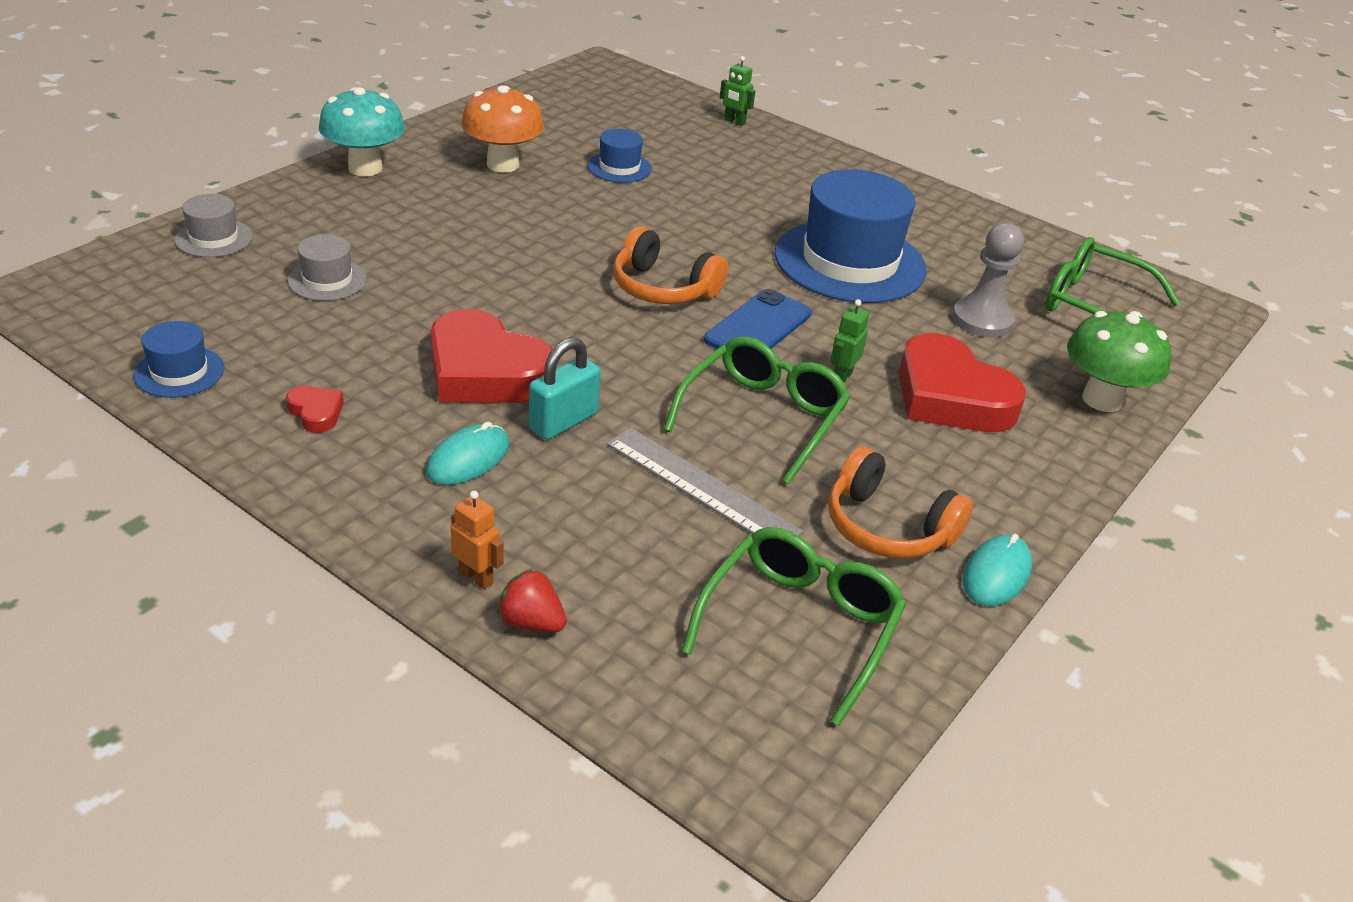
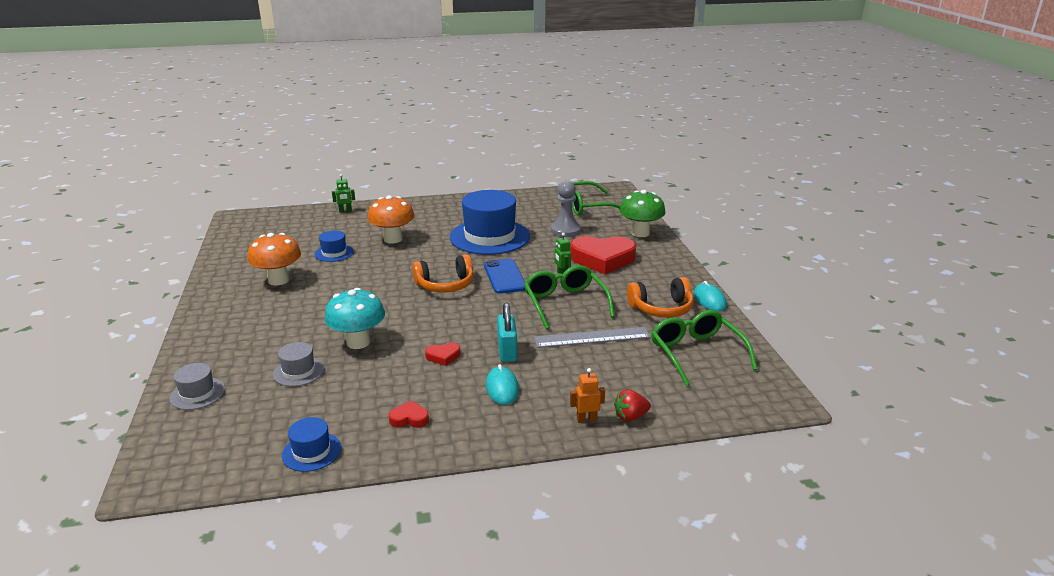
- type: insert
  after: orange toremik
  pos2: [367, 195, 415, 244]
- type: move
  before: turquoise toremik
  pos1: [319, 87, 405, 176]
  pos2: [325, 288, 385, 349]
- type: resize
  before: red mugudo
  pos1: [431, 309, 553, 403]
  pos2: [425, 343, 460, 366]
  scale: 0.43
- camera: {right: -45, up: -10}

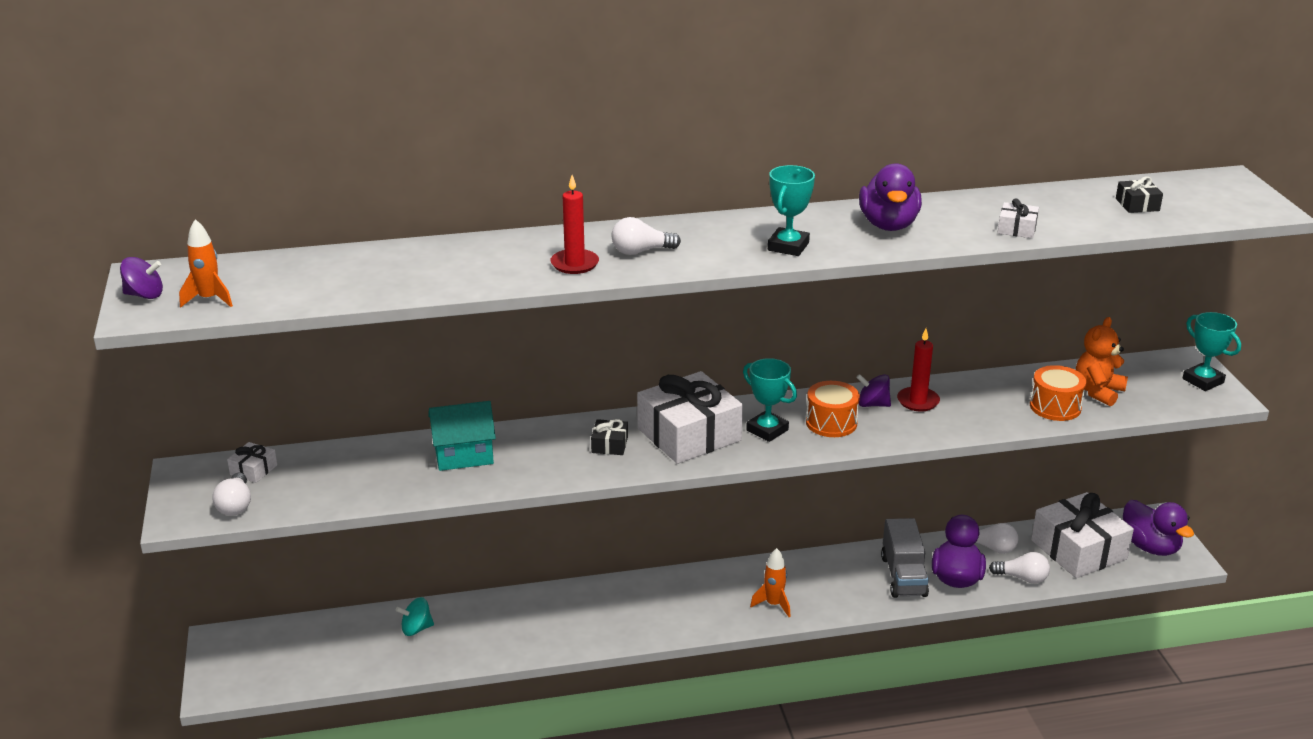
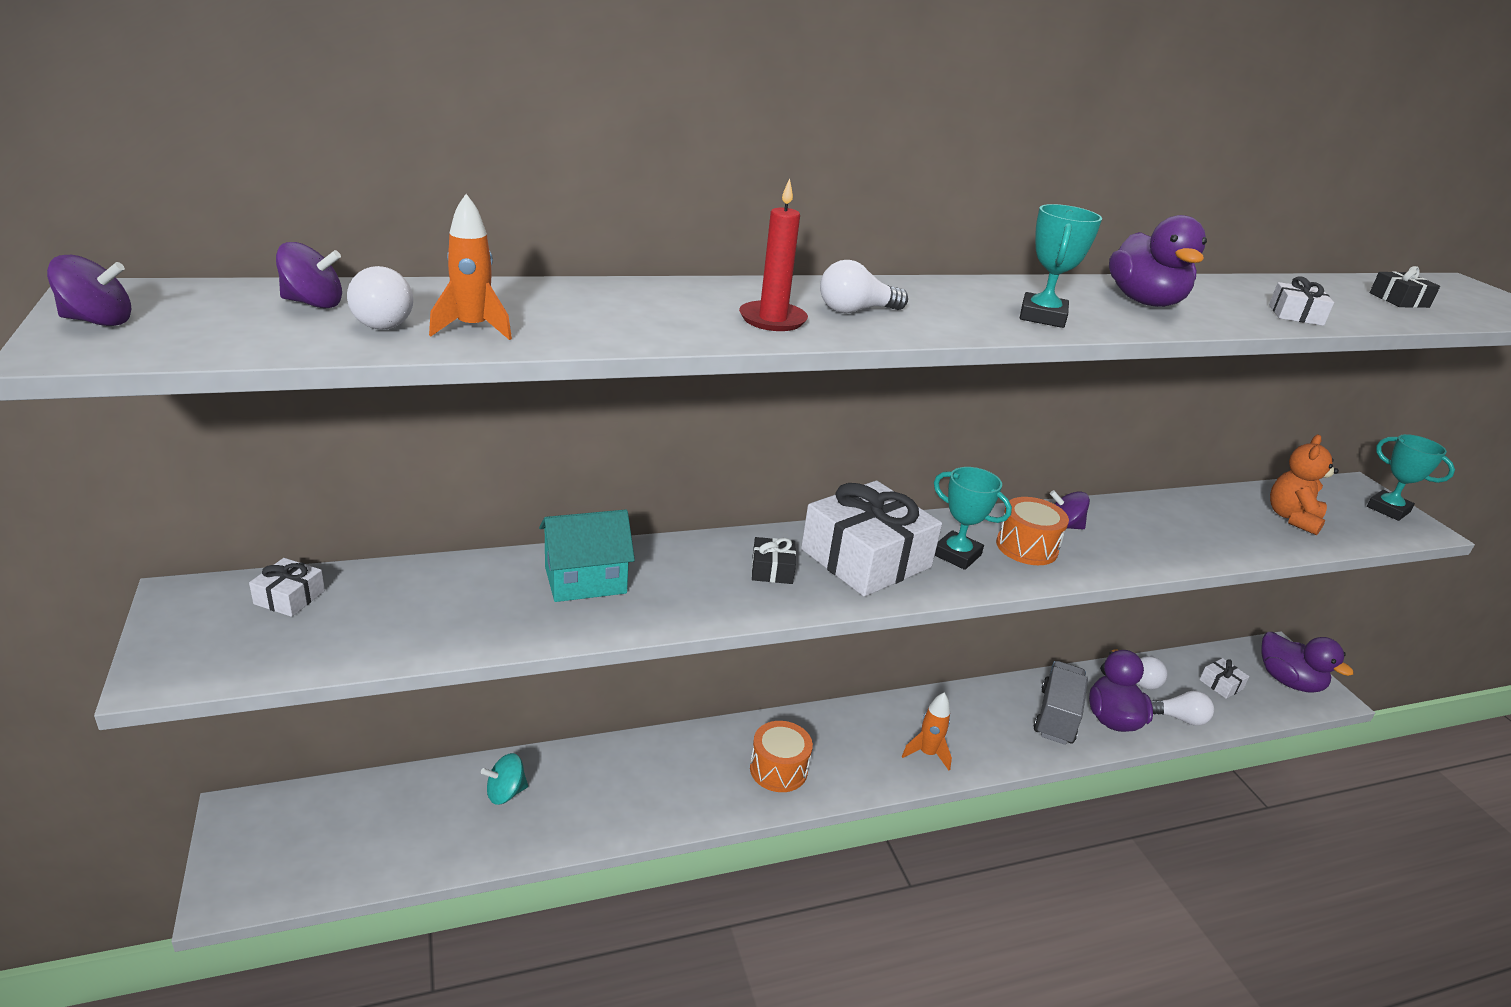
- type: delete
  before: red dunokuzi
  pos1: [897, 329, 940, 411]
- type: insert
  after: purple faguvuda
  pos2: [276, 242, 342, 309]
- type: move
  before: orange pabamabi
  pos1: [179, 219, 233, 308]
  pos2: [429, 194, 512, 340]
- type: move
  before: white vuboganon
  pos1: [212, 473, 251, 516]
  pos2: [347, 266, 413, 330]
- type: move
  before: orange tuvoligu
  pos1: [1030, 365, 1086, 421]
  pos2: [750, 721, 813, 792]
- type: rotate
  before: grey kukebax
  pos1: [881, 518, 929, 598]
  pos2: [1034, 661, 1088, 745]
  turn: -150
- type: resize
  before: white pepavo
  pos1: [1031, 492, 1134, 578]
  pos2: [1199, 658, 1249, 699]
  scale: 0.43
- camera: {right: -10, up: 0}

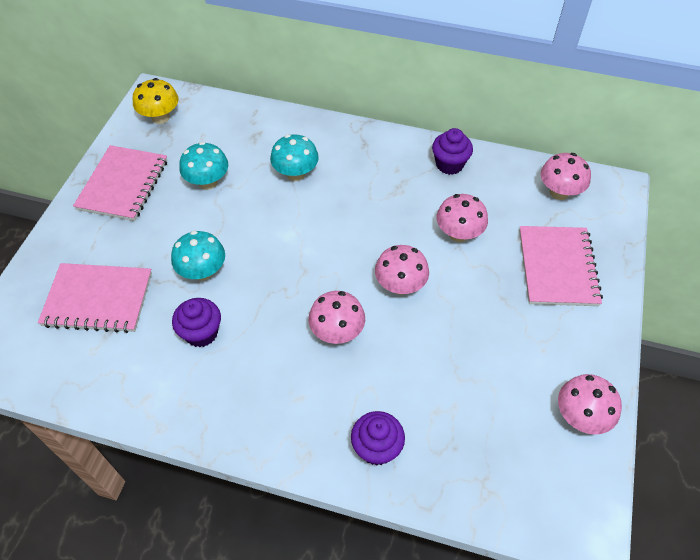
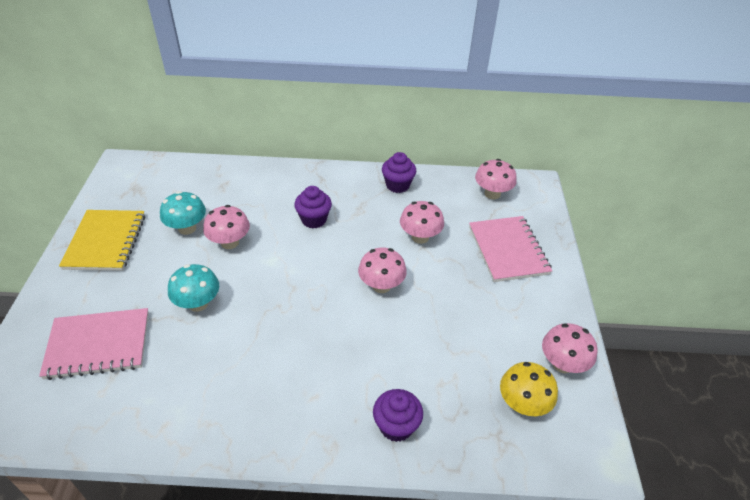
- type: delete
  before: turquoise toremik
  pos1: [270, 134, 319, 181]
- type: move
  before: yellow toremik
  pos1: [133, 78, 178, 124]
  pos2: [500, 362, 558, 416]
- type: move
  before: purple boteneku
  pos1: [172, 298, 221, 347]
  pos2: [294, 186, 332, 228]
- type: move
  before: pink toremik
  pos1: [308, 291, 365, 344]
  pos2: [203, 205, 250, 249]
- type: recolor
  before: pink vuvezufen
  after: yellow vuvezufen
  pos1: [73, 145, 167, 221]
  pos2: [59, 210, 145, 271]
- camera: {right: -15, up: -10}

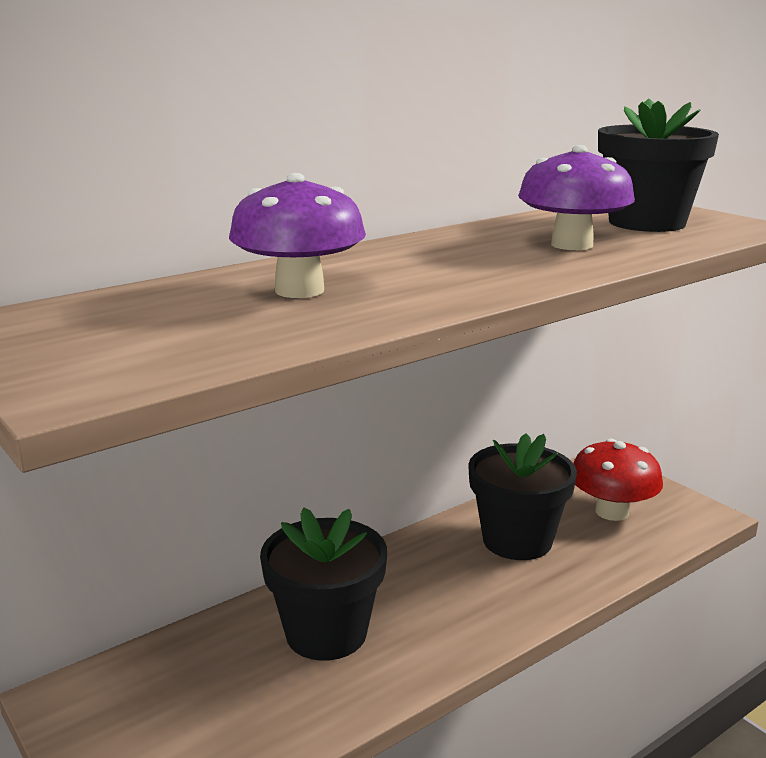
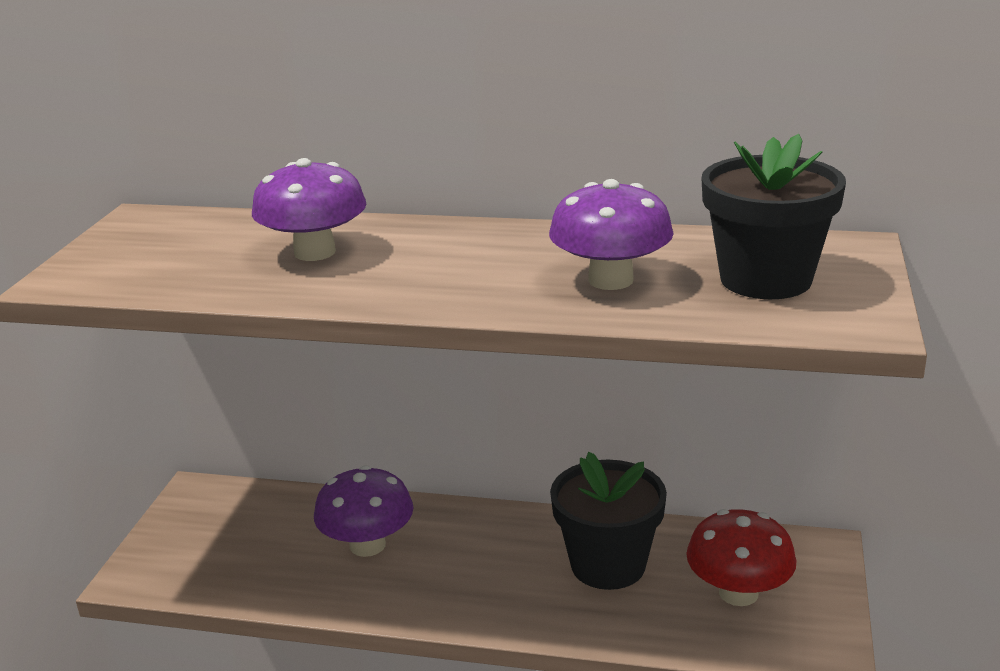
- type: replace
  before: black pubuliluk
  after: purple toremik
  pos1: [260, 508, 387, 661]
  pos2: [314, 465, 413, 557]
- camera: {right: 50, up: 5}

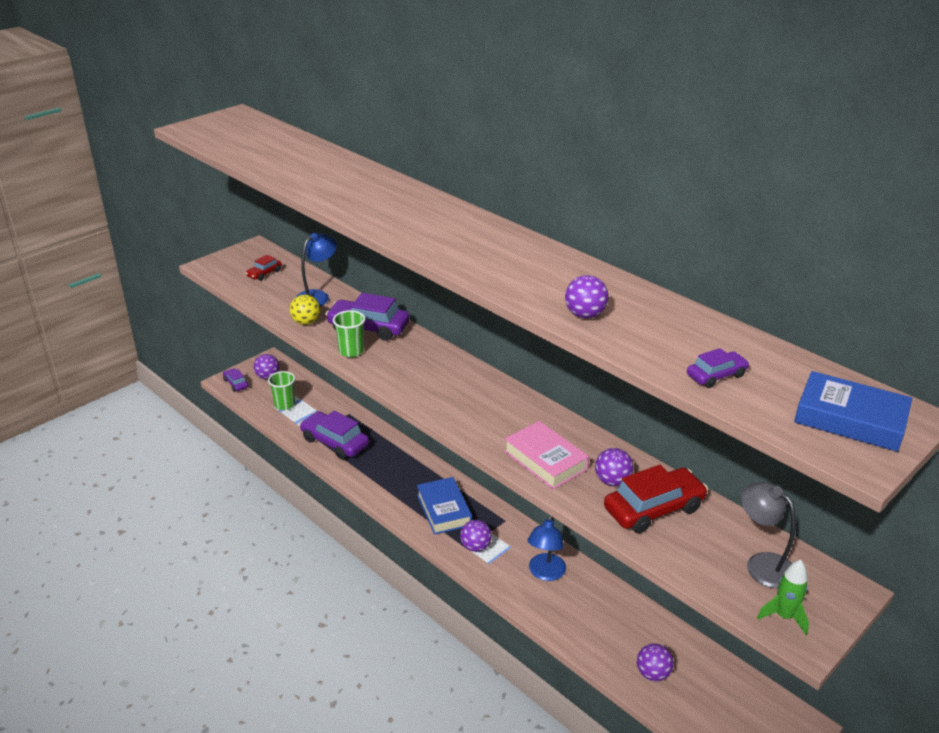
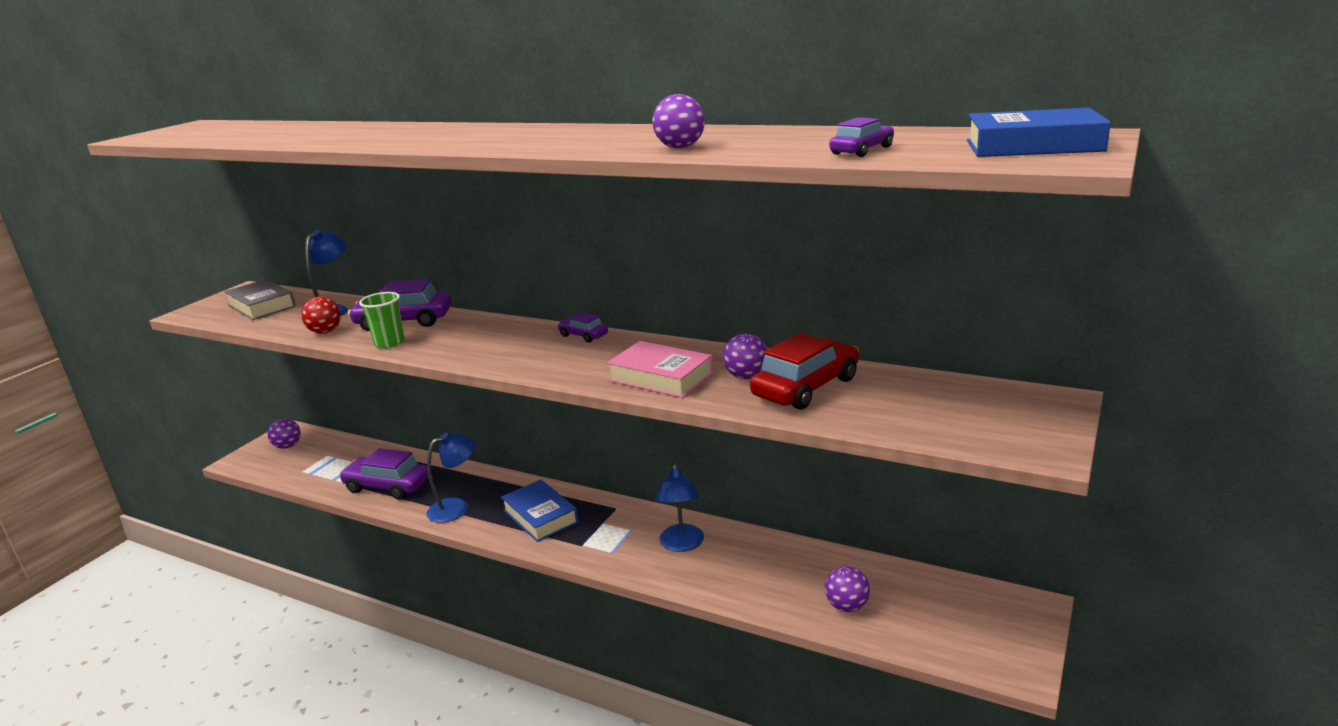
- type: delete
  before: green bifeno
  pos1: [268, 371, 295, 410]
- type: delete
  before: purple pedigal
  pos1: [460, 520, 492, 552]
- type: delete
  before: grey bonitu
  pos1: [741, 482, 796, 589]
- type: delete
  before: green pabamabi
  pos1: [757, 560, 809, 635]
- type: insert
  after: blue bonitu
  pos2: [426, 433, 476, 523]
- type: move
  before: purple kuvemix
  pos1: [223, 368, 248, 392]
  pos2: [557, 312, 608, 343]
- type: replace
  before: red kuvemix
  after: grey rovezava
  pos1: [246, 255, 282, 281]
  pos2: [224, 279, 296, 320]
- type: recolor
  before: yellow pedigal
  after: red pedigal
  pos1: [290, 295, 320, 325]
  pos2: [301, 297, 341, 334]
- camera: {right: -15, up: -10}

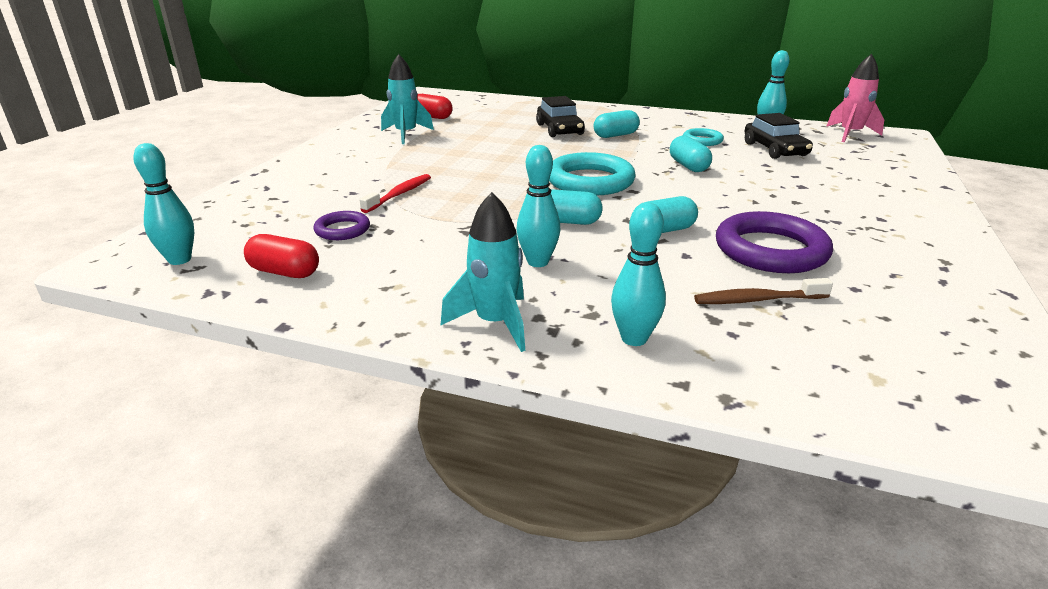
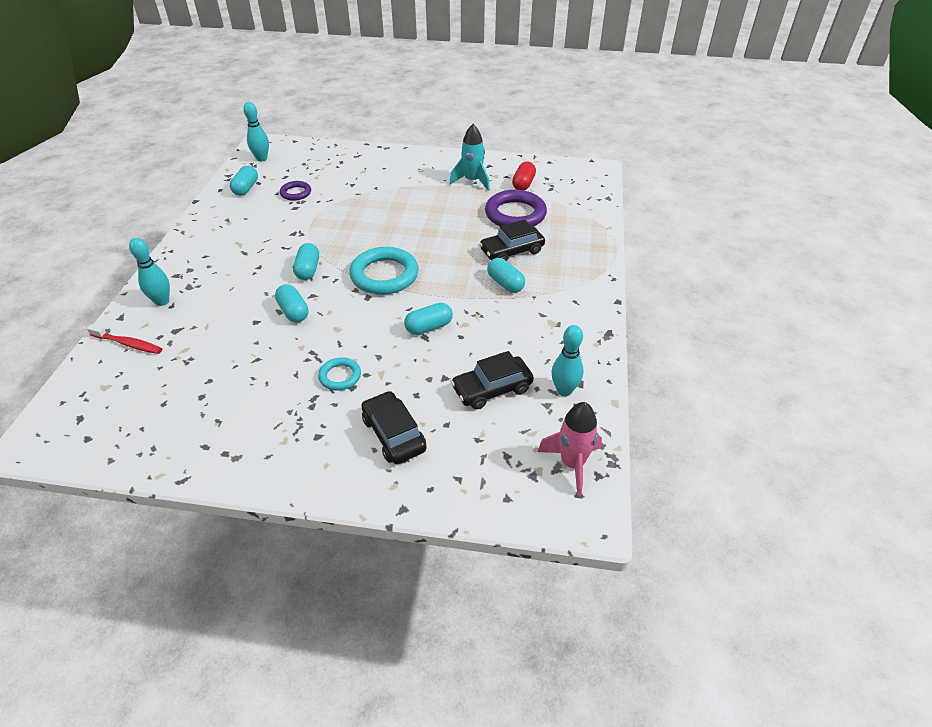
- type: delete
  before: turquoise pabamabi
  pos1: [440, 192, 525, 352]
- type: delete
  before: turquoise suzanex
  pos1: [517, 145, 560, 267]
- type: delete
  before: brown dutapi
  pos1: [694, 278, 833, 304]
- type: insert
  after: black kuvemix
  pos2: [361, 391, 427, 464]
- type: move
  before: red dutapi
  pos1: [359, 174, 431, 213]
  pos2: [87, 324, 162, 354]
- type: move
  before: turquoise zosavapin
  pos1: [683, 128, 724, 146]
  pos2: [318, 357, 361, 391]
- type: move
  before: purple zosavapin
  pos1: [716, 211, 833, 273]
  pos2: [485, 190, 547, 226]
- type: recolor
  before: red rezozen
  after: turquoise rezozen
  pos1: [244, 234, 319, 278]
  pos2: [230, 166, 258, 196]
- camera: {right: 80, up: 15}

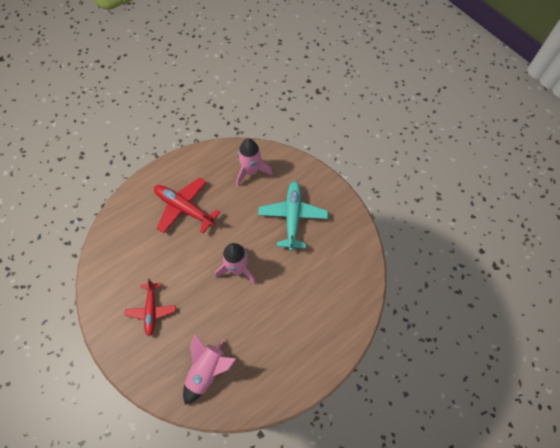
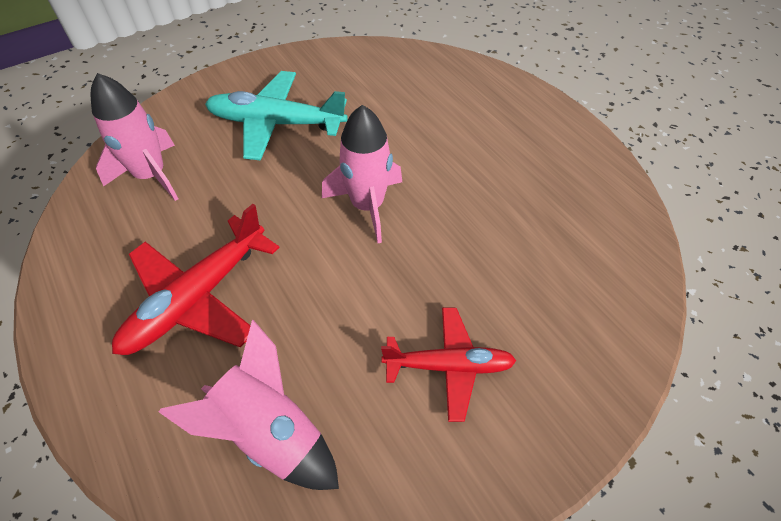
- type: move
  before: pink pabamabi
  pos1: [183, 334, 236, 405]
  pos2: [159, 320, 339, 490]
- camera: {right: -85, up: -10}

